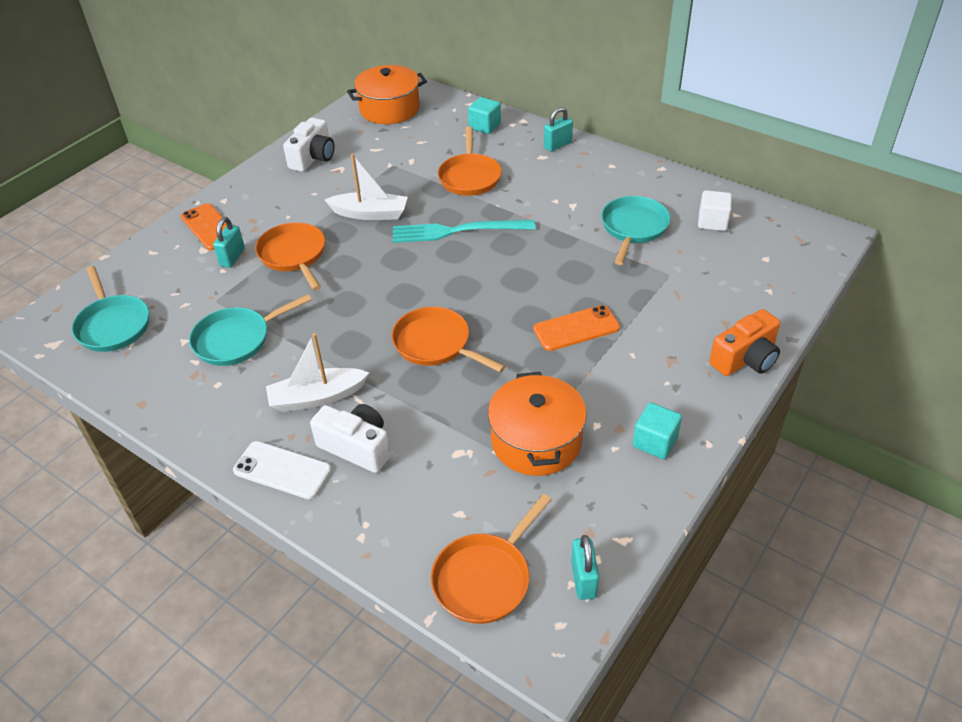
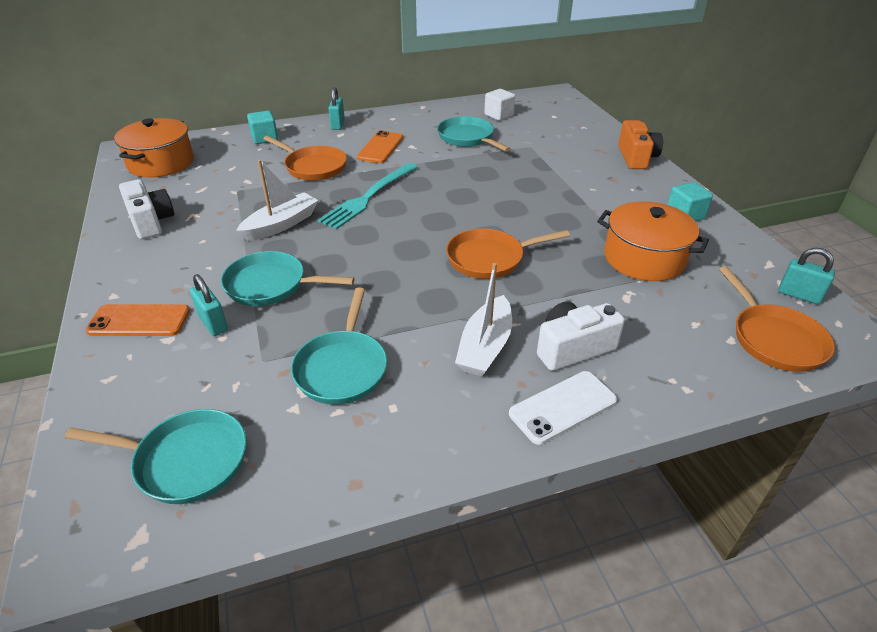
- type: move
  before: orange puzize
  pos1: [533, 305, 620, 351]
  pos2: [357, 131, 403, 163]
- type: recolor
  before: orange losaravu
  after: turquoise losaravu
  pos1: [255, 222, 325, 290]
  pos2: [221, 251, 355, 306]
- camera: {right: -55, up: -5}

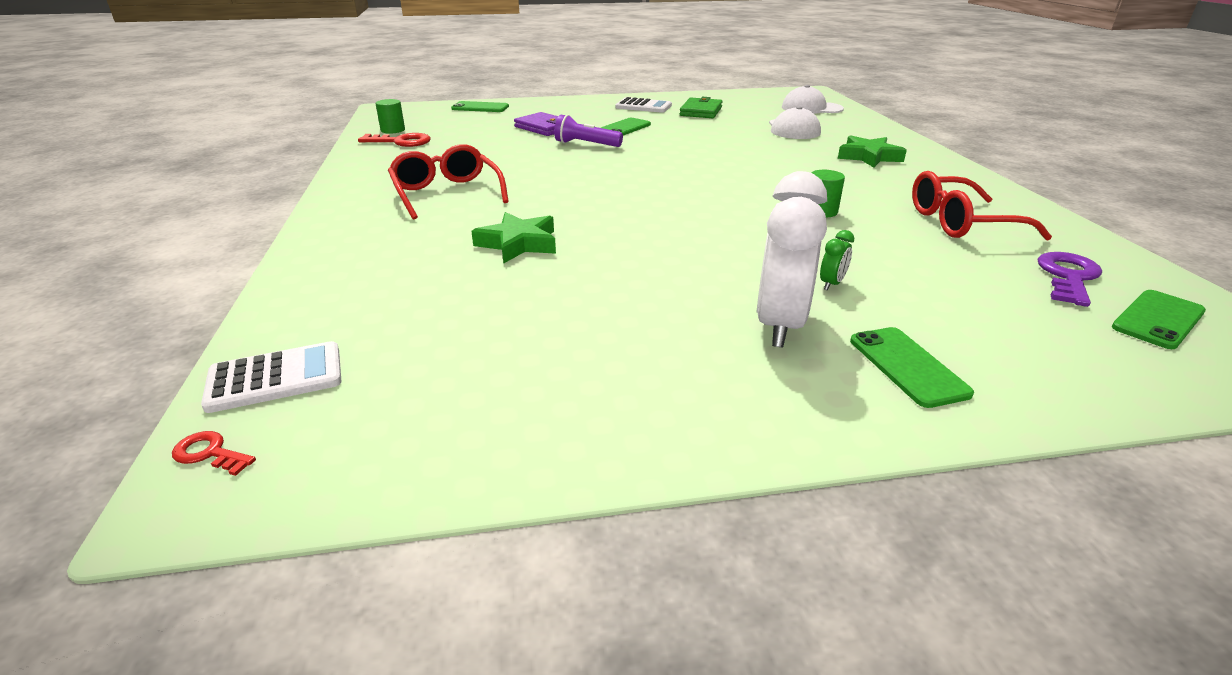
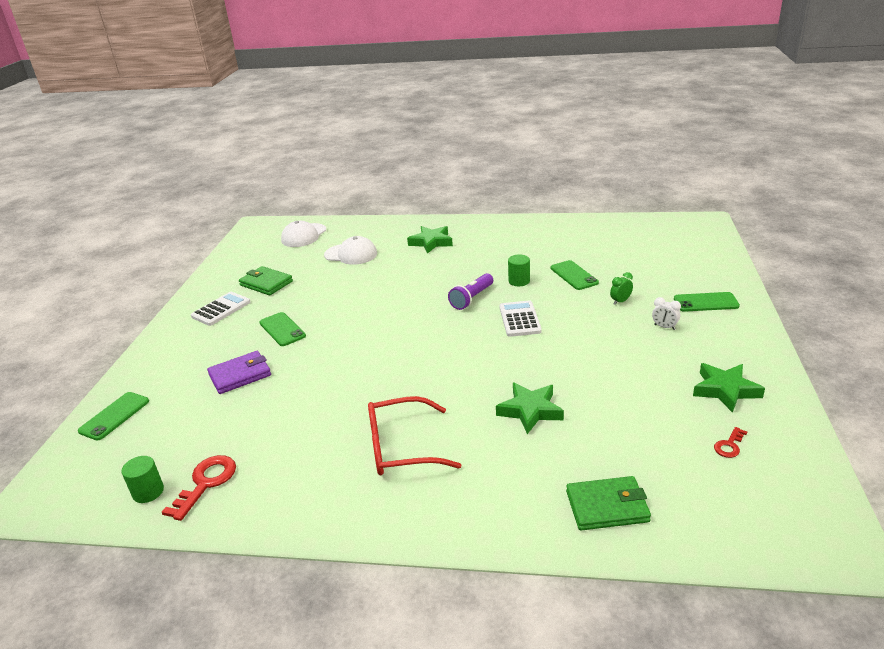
- type: delete
  before: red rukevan
  pos1: [912, 171, 1052, 241]
- type: delete
  before: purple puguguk
  pos1: [1038, 252, 1102, 307]
- type: insert
  after: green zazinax
  pos2: [566, 476, 651, 530]
- type: insert
  after: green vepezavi
  pos2: [693, 363, 765, 413]
- type: move
  before: red puguguk
  pos1: [172, 431, 256, 476]
  pos2: [714, 427, 747, 458]
- type: move
  before: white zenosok
  pos1: [201, 341, 342, 413]
  pos2: [499, 301, 542, 337]
- type: move
  before: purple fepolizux
  pos1: [554, 115, 623, 147]
  pos2: [448, 273, 493, 310]
- type: move
  before: green puzize
  pos1: [1112, 290, 1206, 349]
  pos2: [551, 260, 599, 290]
- type: rotate
  before: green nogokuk
  pos1: [820, 230, 854, 290]
  pos2: [610, 272, 633, 305]
  turn: -90
- type: resize
  before: white nogokuk
  pos1: [757, 171, 827, 348]
  pos2: [652, 297, 681, 330]
  scale: 0.41
- camera: {right: -70, up: 0}

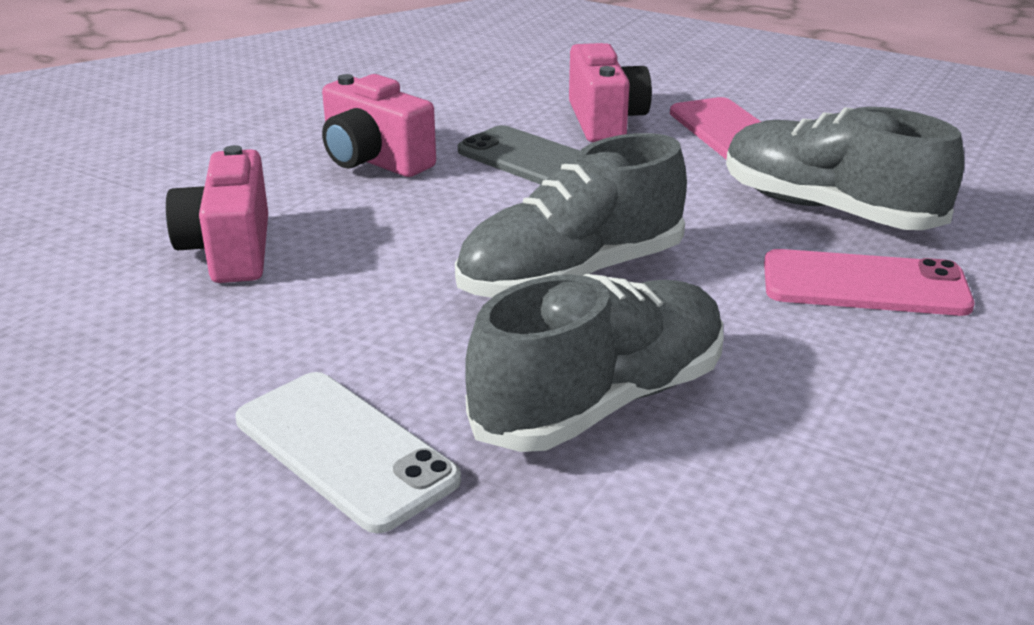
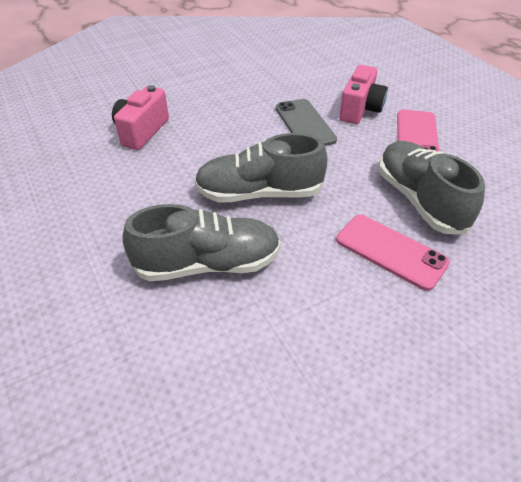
- type: delete
  before: white puzize
  pos1: [235, 372, 461, 533]
- type: delete
  before: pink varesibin
  pos1: [322, 74, 436, 177]
- camera: {right: 30, up: 15}

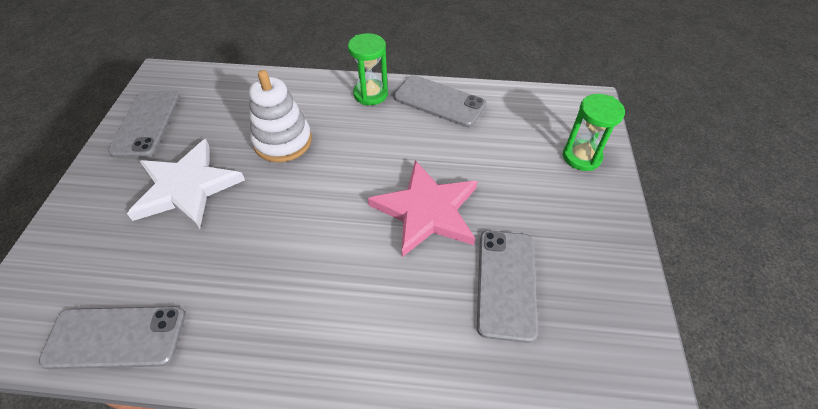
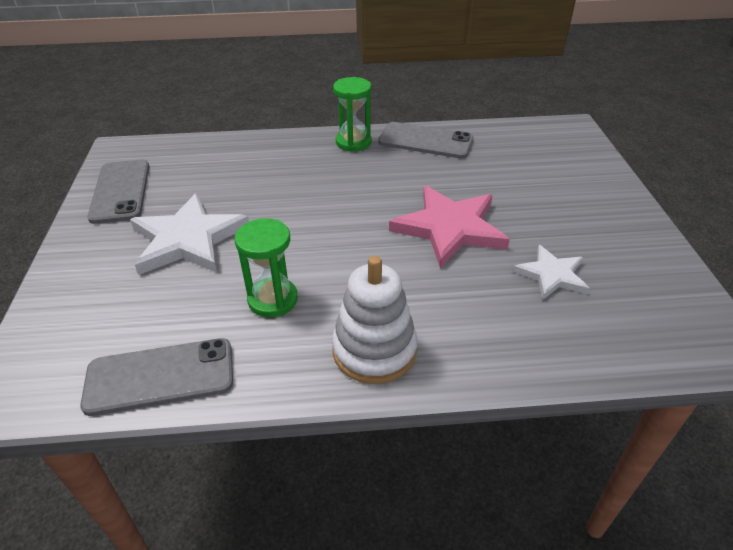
- type: move
  before: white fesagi
  pos1: [249, 70, 312, 162]
  pos2: [332, 256, 418, 384]
- type: move
  before: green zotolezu
  pos1: [563, 94, 625, 171]
  pos2: [235, 218, 298, 317]
- type: replace
  before: grey puzize
  after: white vepezavi
  pos1: [477, 231, 538, 343]
  pos2: [513, 245, 589, 299]
- camera: {right: -10, up: -10}

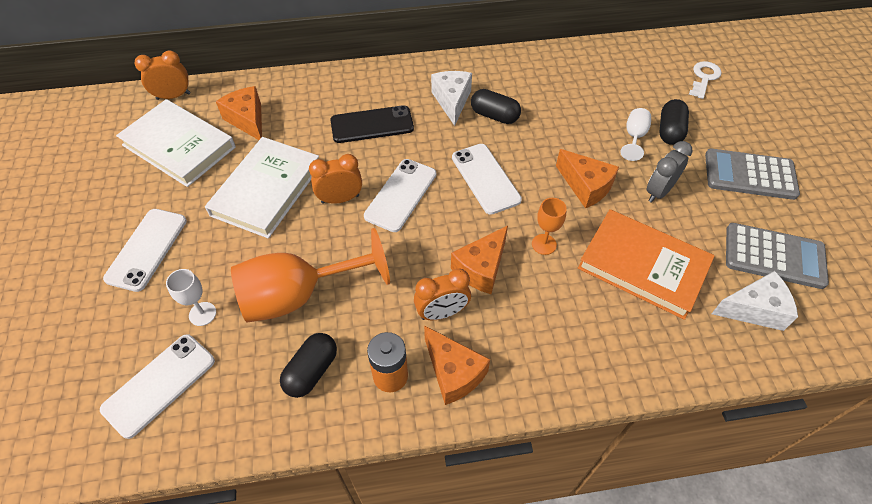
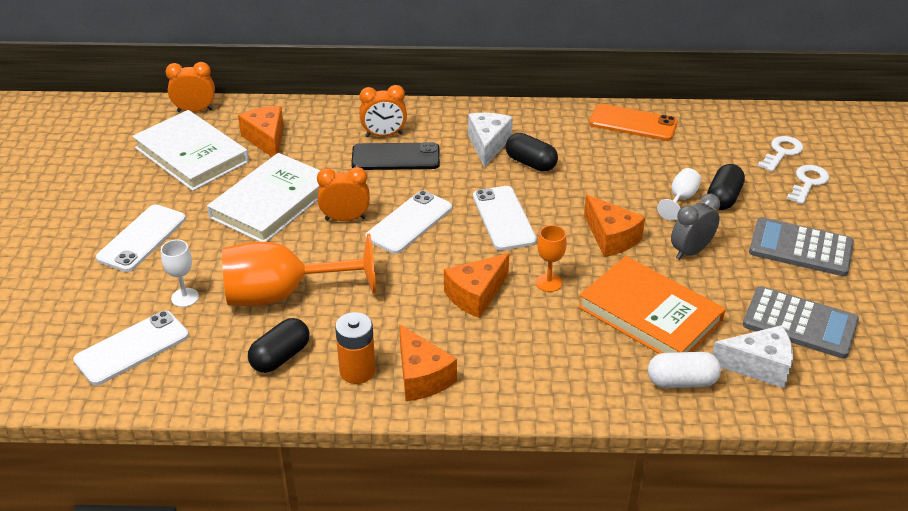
- type: insert
  after: orange puzize
  pos2: [589, 104, 678, 141]
- type: insert
  after: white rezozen
  pos2: [648, 352, 721, 388]
- type: insert
  after: white puguguk
  pos2: [787, 165, 829, 204]
- type: move
  before: orange nogokuk
  pos1: [414, 269, 471, 320]
  pos2: [359, 85, 407, 137]
- camera: {right: 10, up: -15}

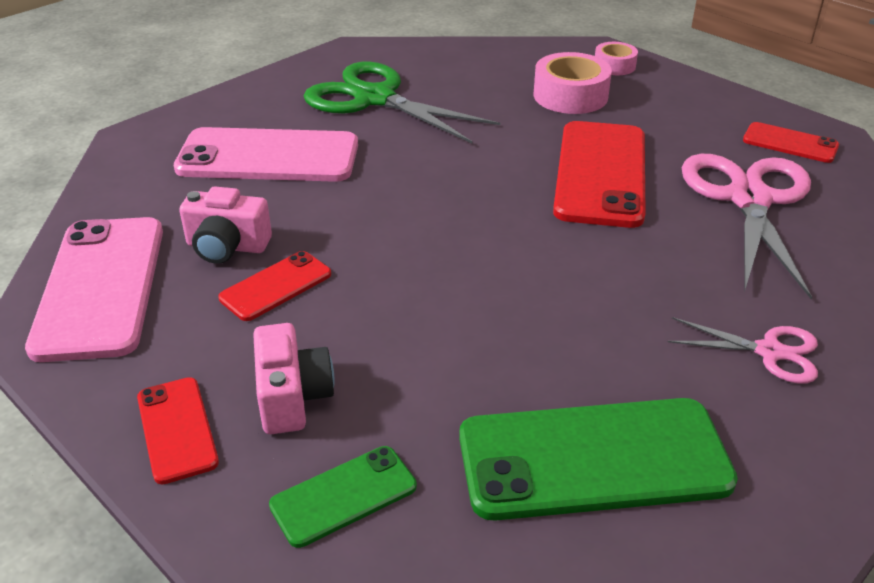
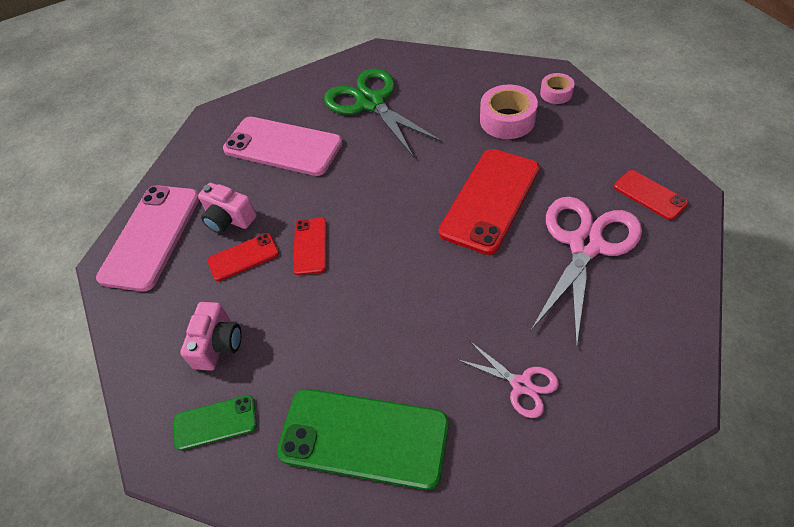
- type: move
  before: red puzize
  pos1: [137, 377, 219, 484]
  pos2: [293, 218, 326, 275]
- camera: {right: 25, up: 15}

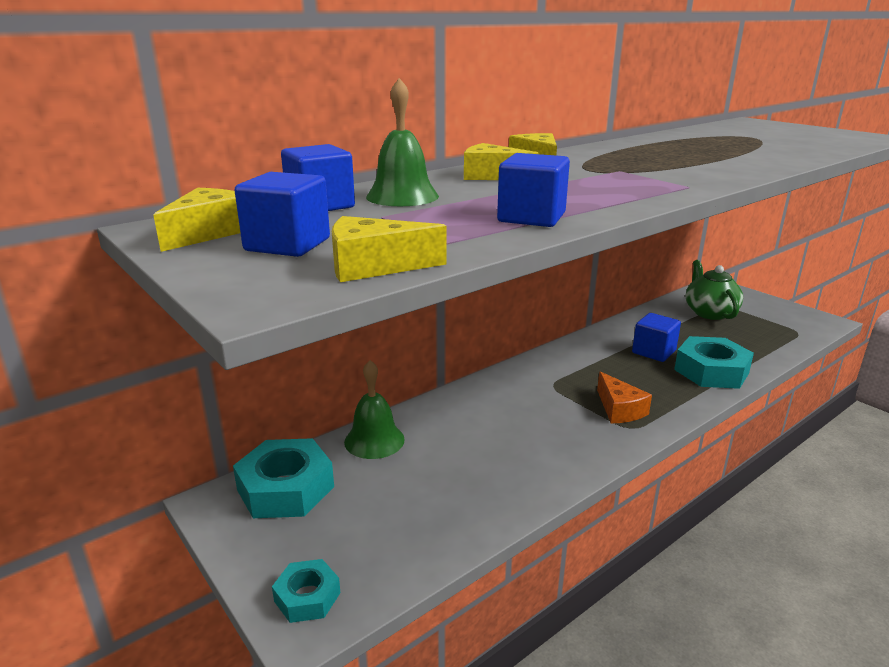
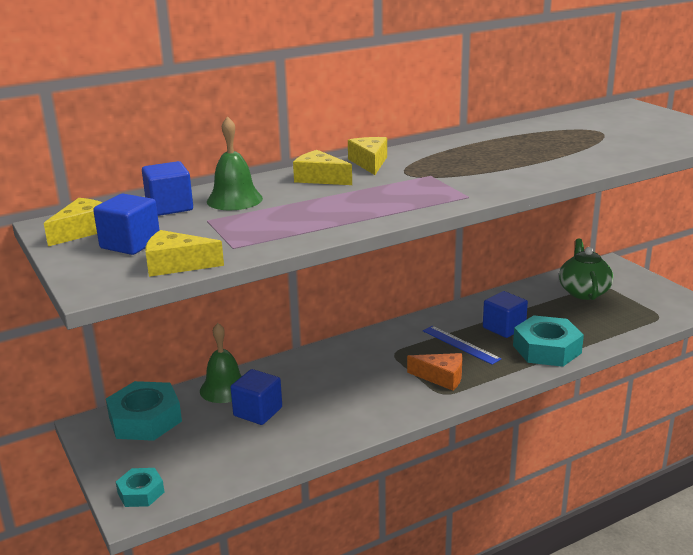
- type: insert
  after: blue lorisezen
  pos2: [423, 326, 502, 365]
- type: move
  before: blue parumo
  pos1: [497, 153, 570, 227]
  pos2: [230, 369, 282, 425]
- type: rotate
  before: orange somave
  pos1: [597, 371, 652, 423]
  pos2: [407, 353, 462, 391]
  turn: -60
- camera: {right: 10, up: 0}

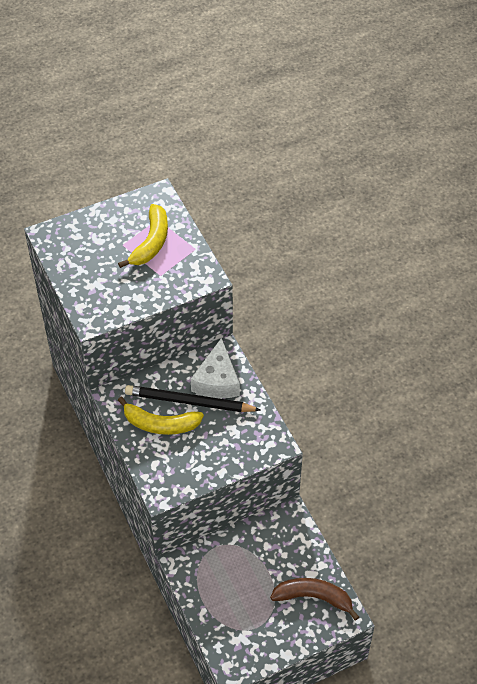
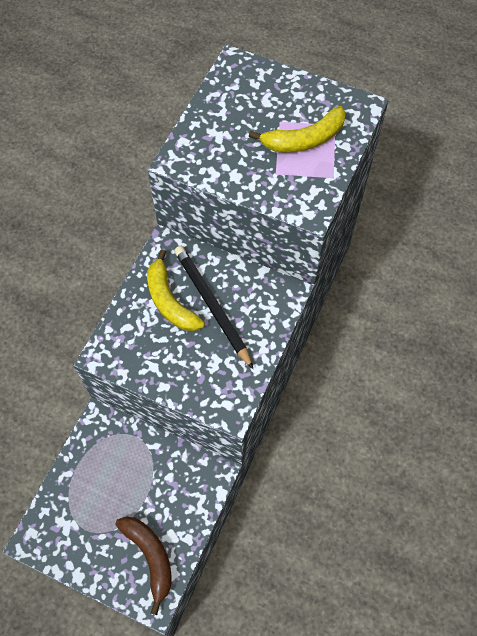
- type: delete
  before: white somave
  pos1: [191, 338, 240, 398]
- camera: {right: 50, up: 10}

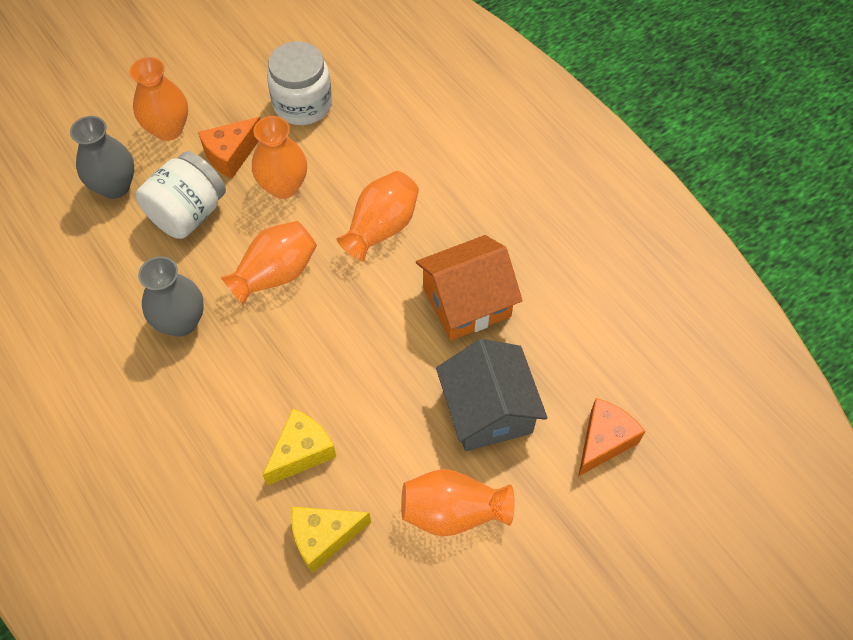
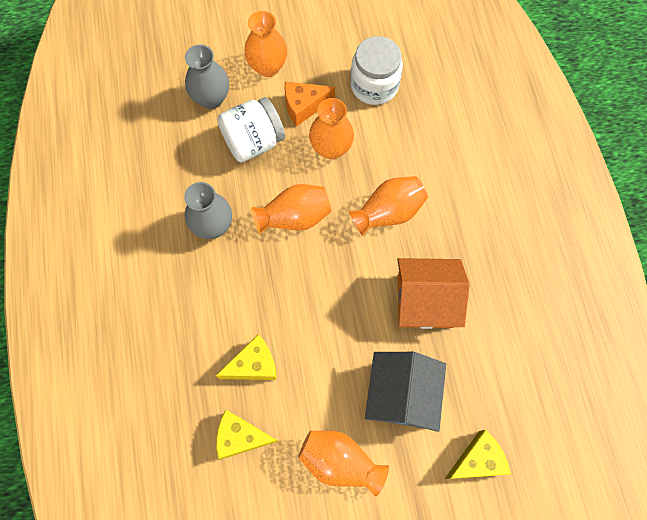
- type: recolor
  before: orange somave
  after: yellow somave
  pos1: [578, 398, 645, 477]
  pos2: [445, 430, 511, 479]
- camera: {right: 25, up: 10}

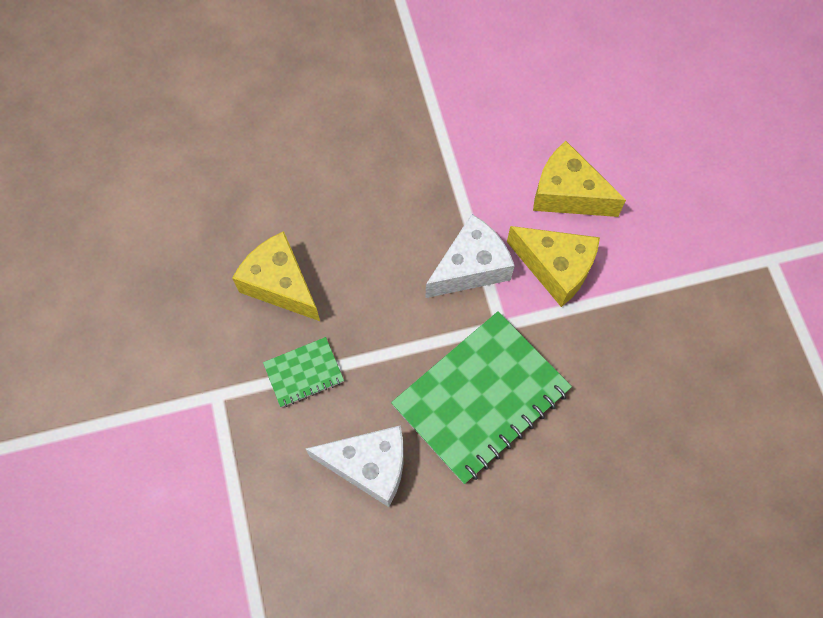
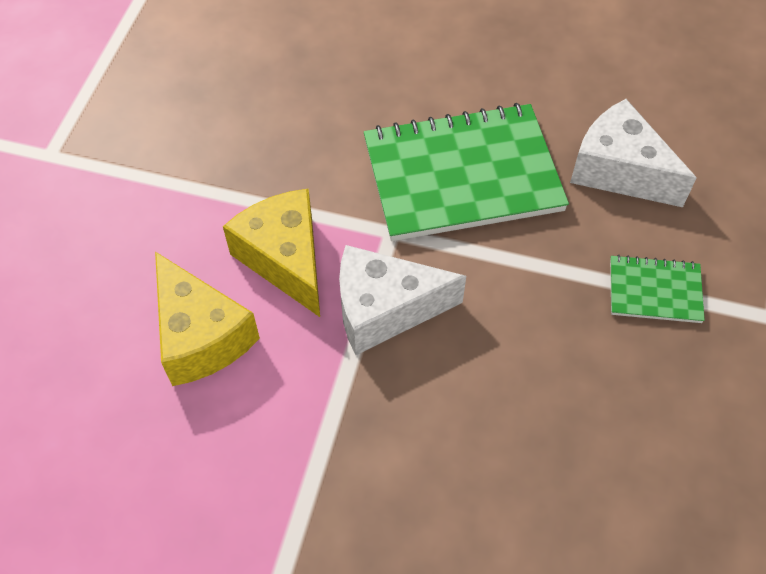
- type: delete
  before: yellow somave
  pos1: [232, 231, 320, 321]
- camera: {right: -150, up: -10}

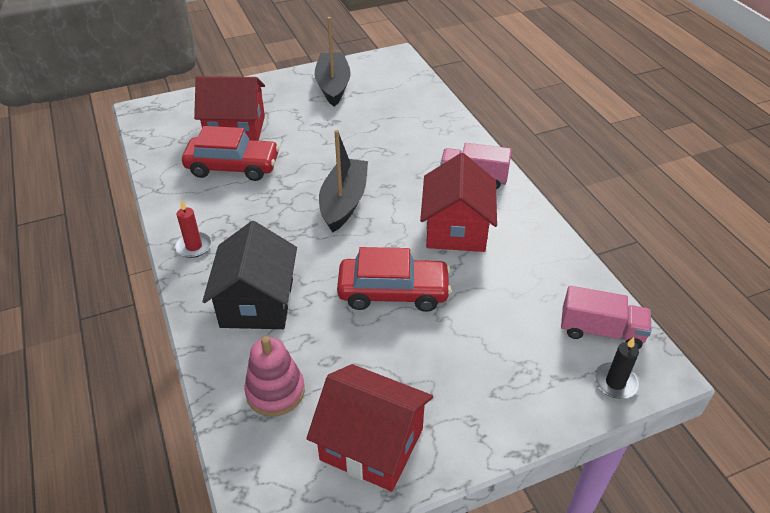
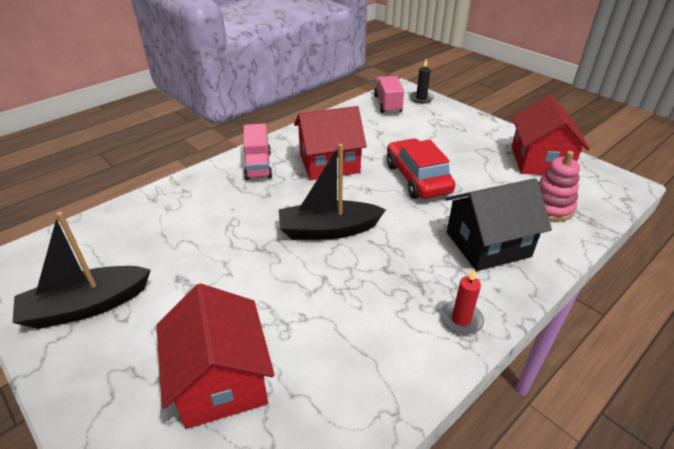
- type: delete
  before: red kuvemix
  pos1: [182, 126, 280, 181]
- camera: {right: -110, up: -5}

